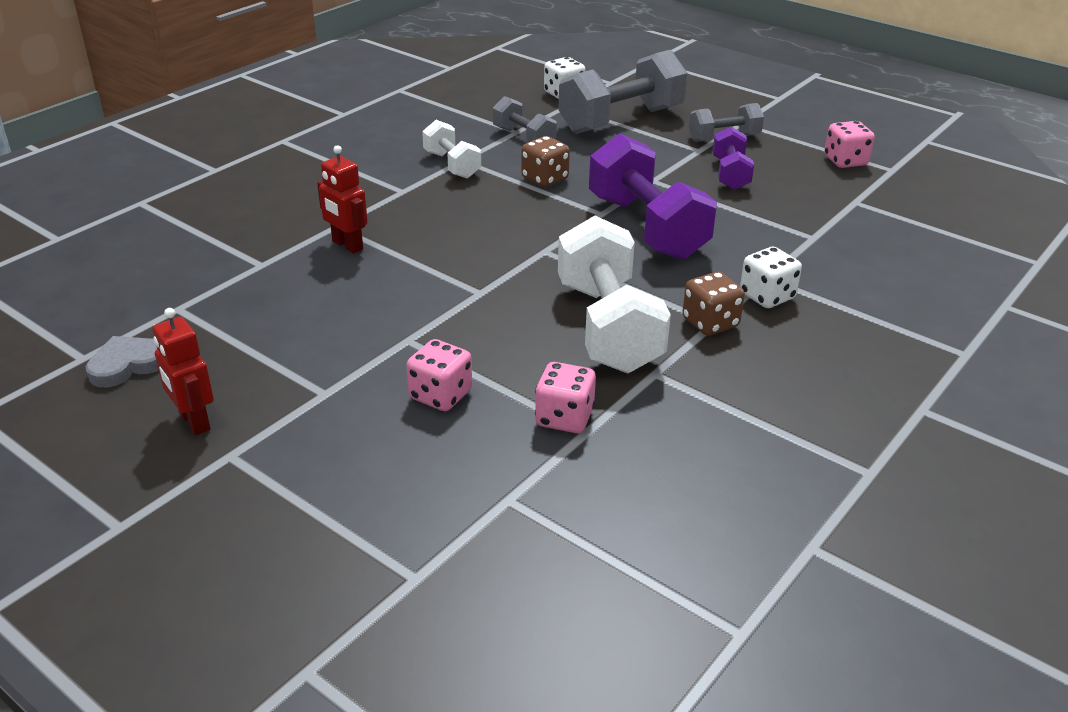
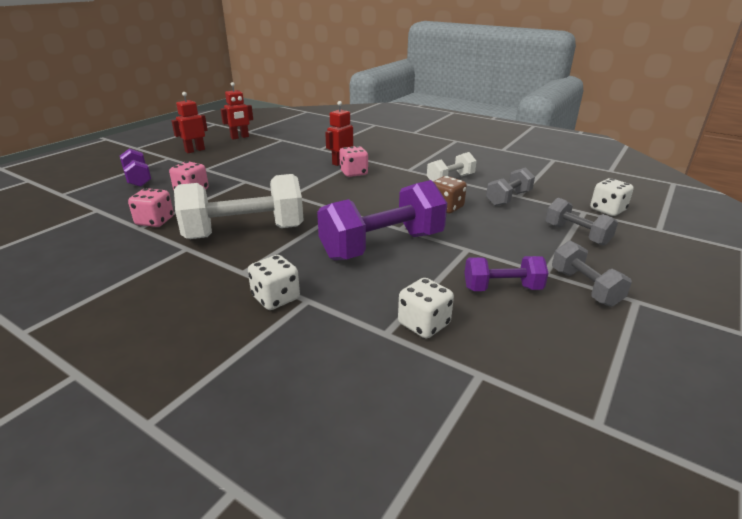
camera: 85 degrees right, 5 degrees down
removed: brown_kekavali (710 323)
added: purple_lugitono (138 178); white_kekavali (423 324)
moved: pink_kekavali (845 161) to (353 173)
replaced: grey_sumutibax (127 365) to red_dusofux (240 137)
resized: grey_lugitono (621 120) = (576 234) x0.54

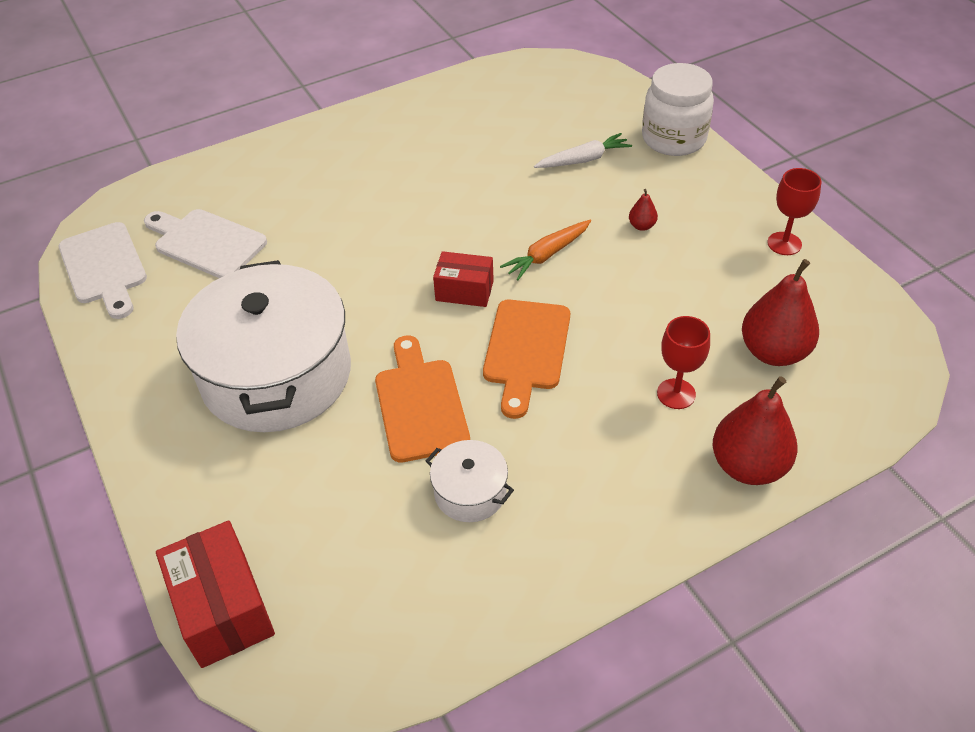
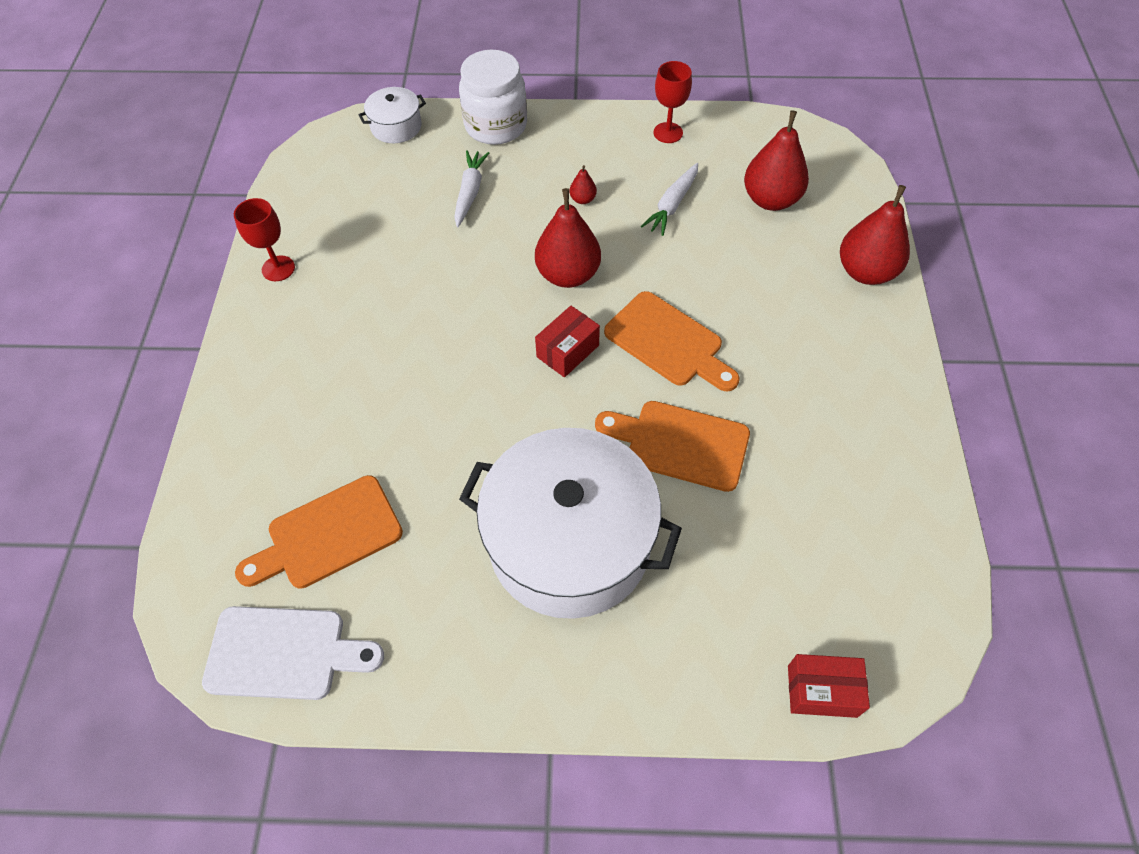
camera: 60 degrees left, 10 degrees up
added: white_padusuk (672 205)
moved: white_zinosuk (470 492) to (396 126); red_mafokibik (676 394) to (278 268)
replaced: orange_padusuk (547 255) to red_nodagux (568 275)
recoloured: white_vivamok (206 242) to orange_vivamok (328 535)
resized: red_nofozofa (223 608) = (822 691) x0.65

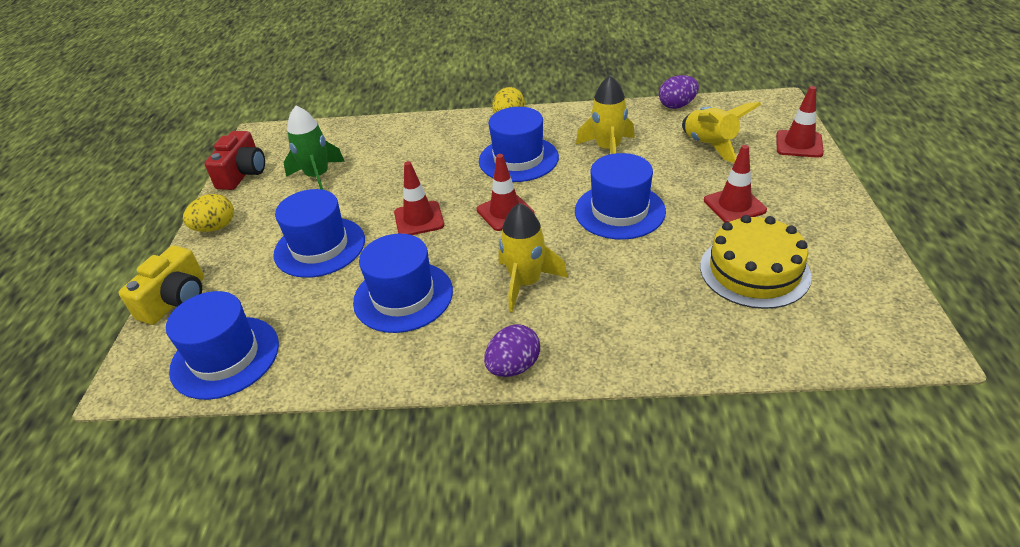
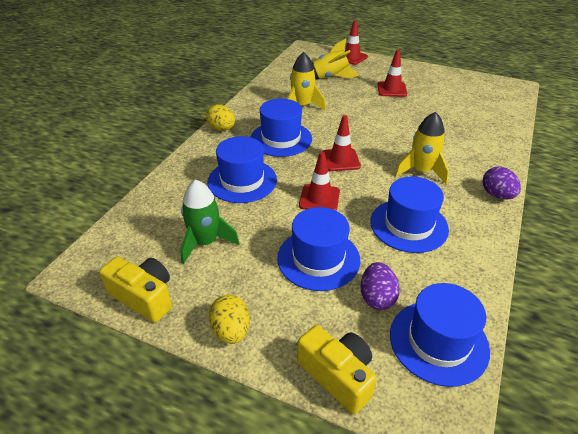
camera: 70 degrees left, 0 degrees up
removed: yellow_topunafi (754 271)
moved: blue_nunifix (619 211) to (242 181); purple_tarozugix (677 105) to (377 298)
recoloured: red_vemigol (243 173) to yellow_vemigol (144 296)

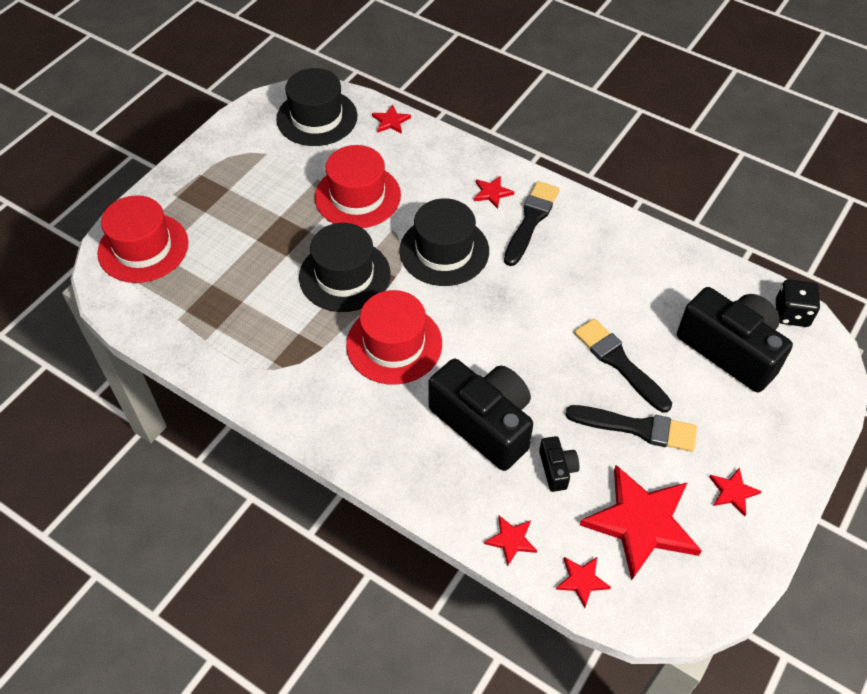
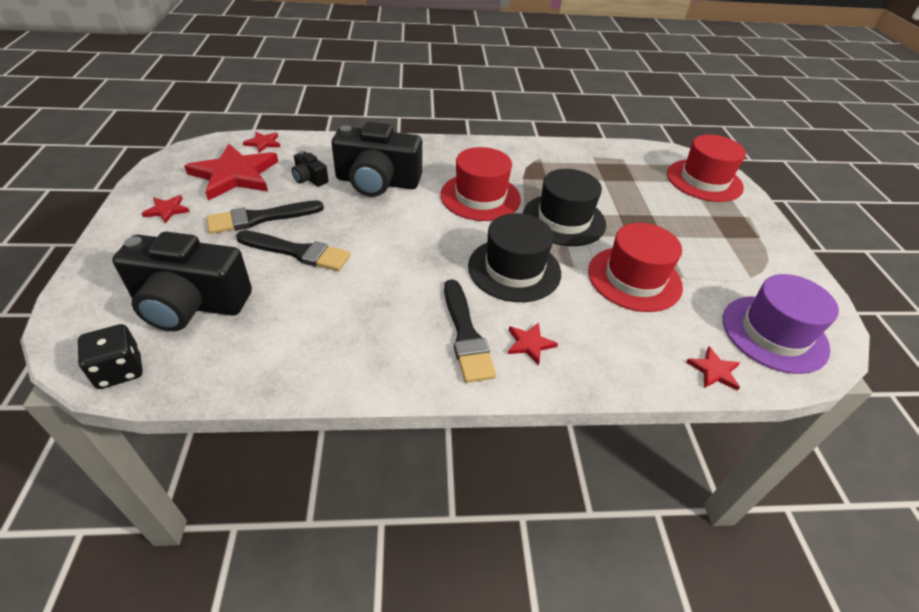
camera: 140 degrees right, 10 degrees down
removed: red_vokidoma (511 540)
recoloured: black_nunifix (317 117) to purple_nunifix (774 333)

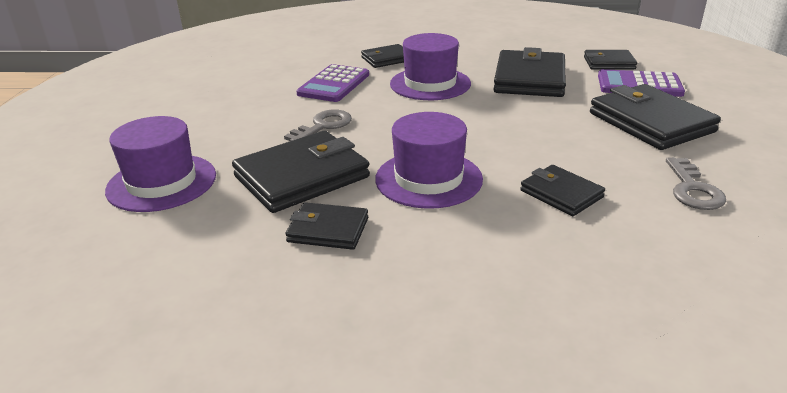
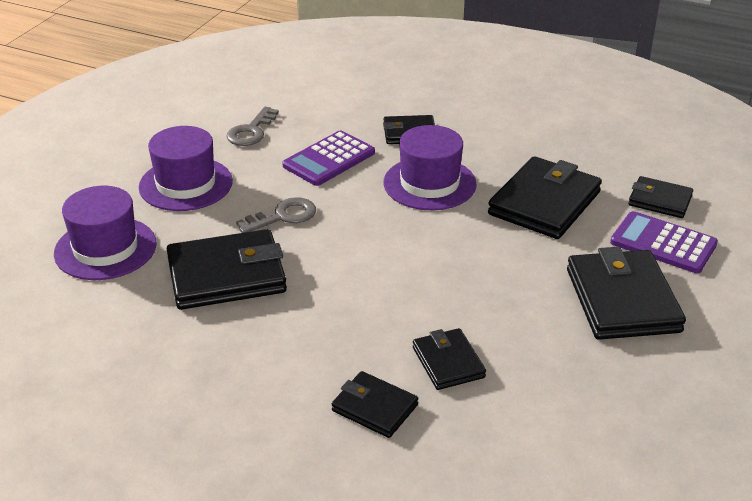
camera: 20 degrees right, 5 degrees up
moved: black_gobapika (328 230) to (374 408); purple_nunifix (428 179) to (186 184); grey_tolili (692 189) to (251 131)

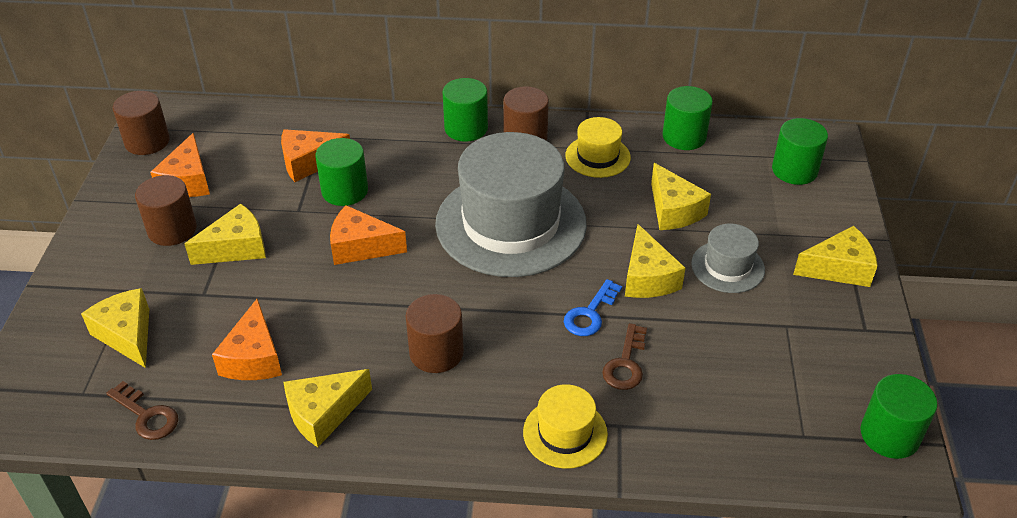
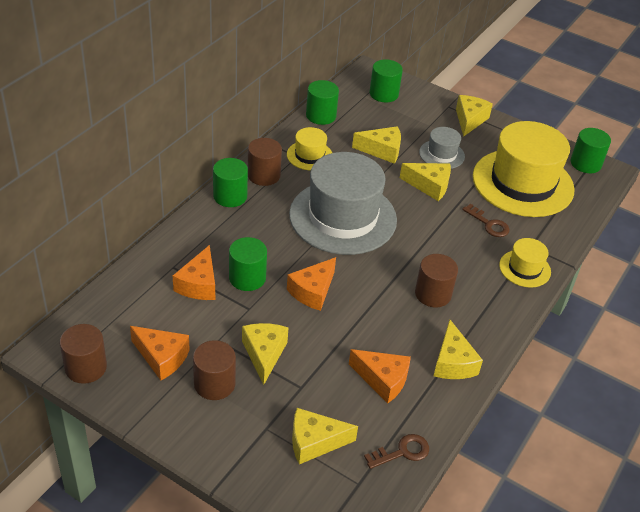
camera: 65 degrees left, 0 degrees up
removed: blue_tolili (590 314)
added: yellow_nunifix (523 183)

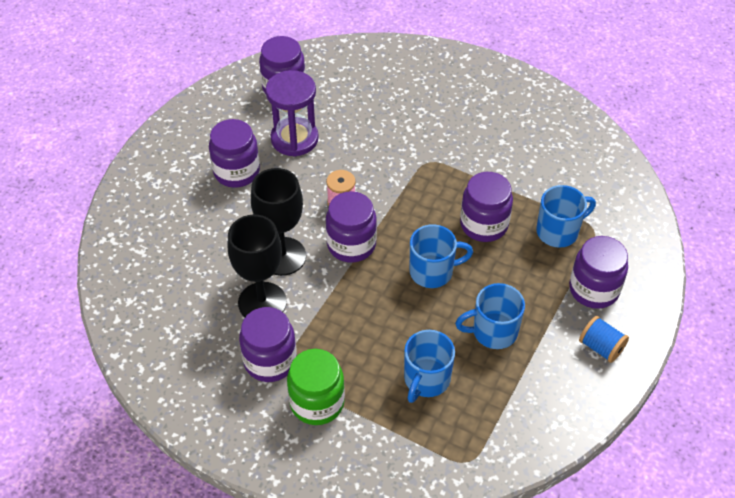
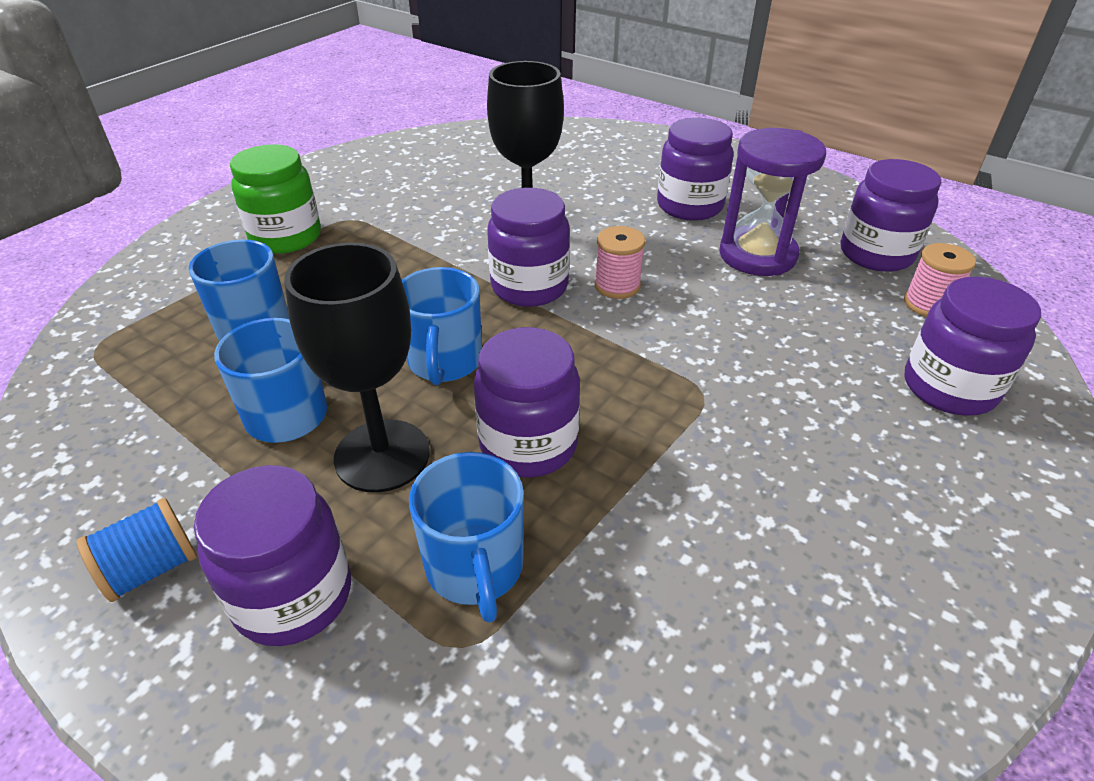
camera: 100 degrees right, 10 degrees down
added: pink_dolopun (928 304)
moved: black_mafokibik (262 302) to (382 455); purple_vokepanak (270 361) to (949 388)

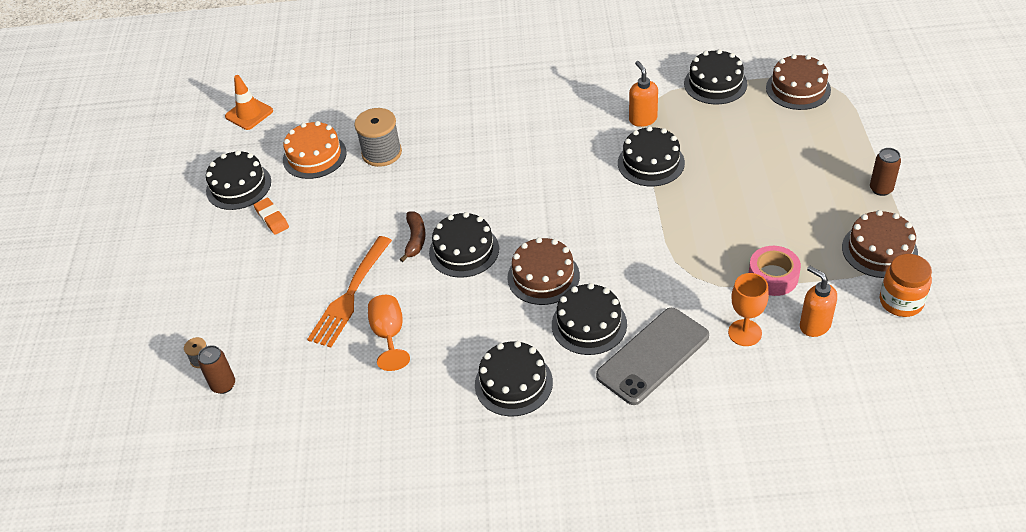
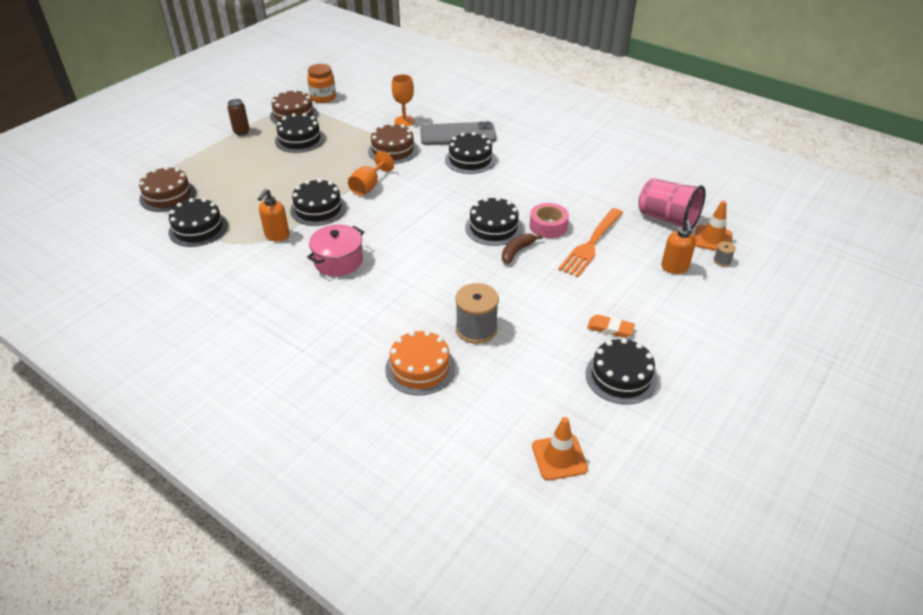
camera: 145 degrees left, 5 degrees down
added: pink_zinosuk (338 261); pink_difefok (667 219)
moved: orange_topunafi (314 156) to (420 368); orange_mafokibik (389 335) to (368 186); black_topunafi (513 383) to (299 139); brown_topunafi (543 276) to (393 150); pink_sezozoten (773 277) to (548 226); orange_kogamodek (814 325) to (674 268)
replaced: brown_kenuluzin (223 385) to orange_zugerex (712 239)
turned: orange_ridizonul (272 218) = (610 328) 75 degrees counterclockwise; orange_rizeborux (350 294) = (591 244) 150 degrees clockwise

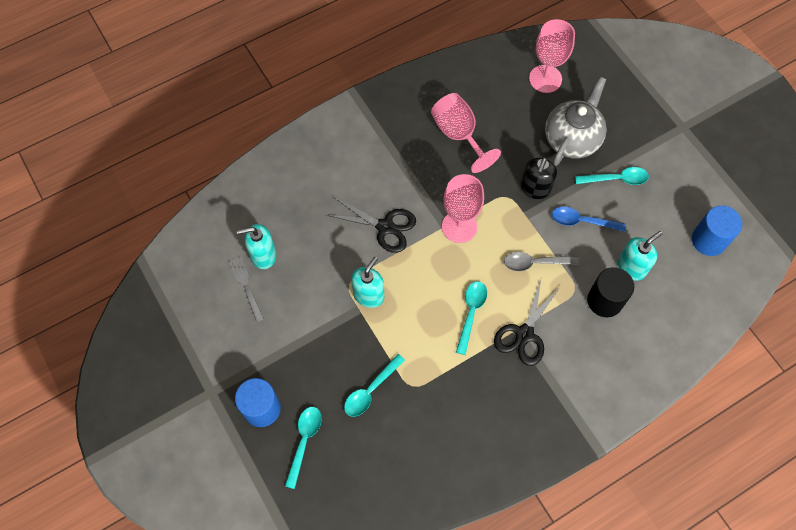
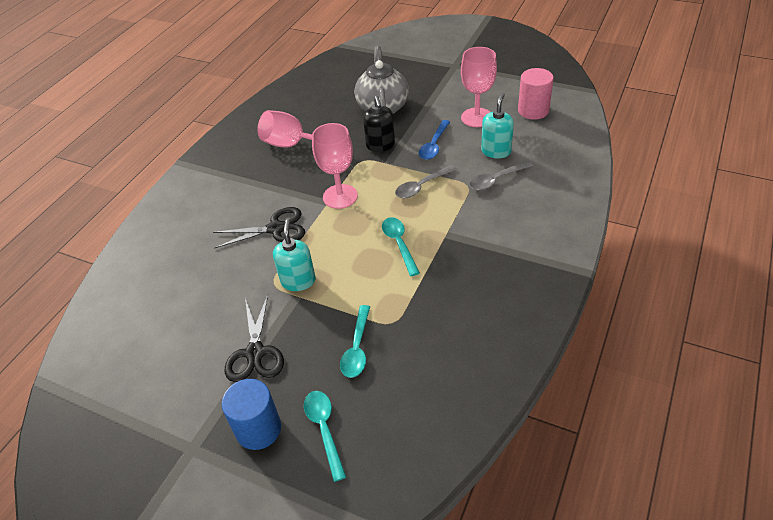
camera: 30 degrees left, 20 degrees down
removed: grey_rizeborux (246 286); turquoise_kogamodek (263 255); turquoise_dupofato (616 179)
moved: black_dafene (524 334) to (255 353); pink_mafokibik (545 79) to (476 117)
replaced: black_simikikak (605 300) to grey_dupofato (496 180)
recoloured: blue_simikikak (708 240) to pink_simikikak (533 110)
turned: blue_dupofato (582 221) = (434 145) 45 degrees counterclockwise

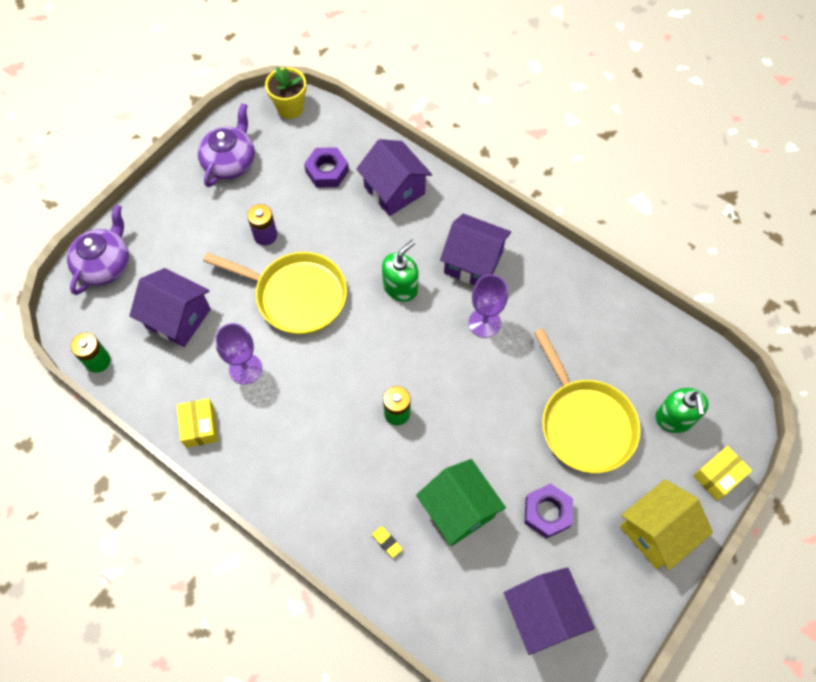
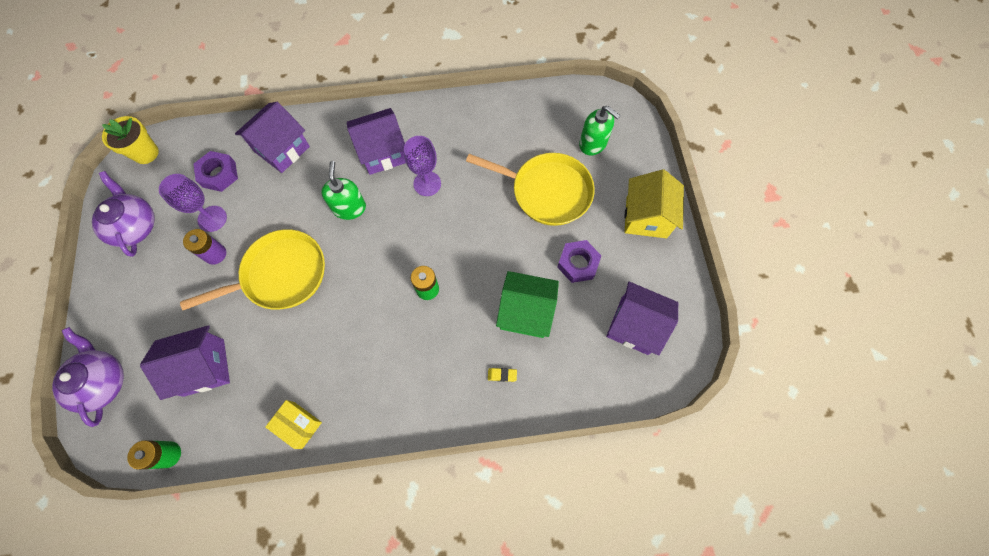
camera: 45 degrees left, 5 degrees up
removed: yellow_nofozofa (718 476)
moved: purple_mafokibik (245 369) to (212 218)
turned: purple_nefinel (394 190) = (282 149) 60 degrees counterclockwise

